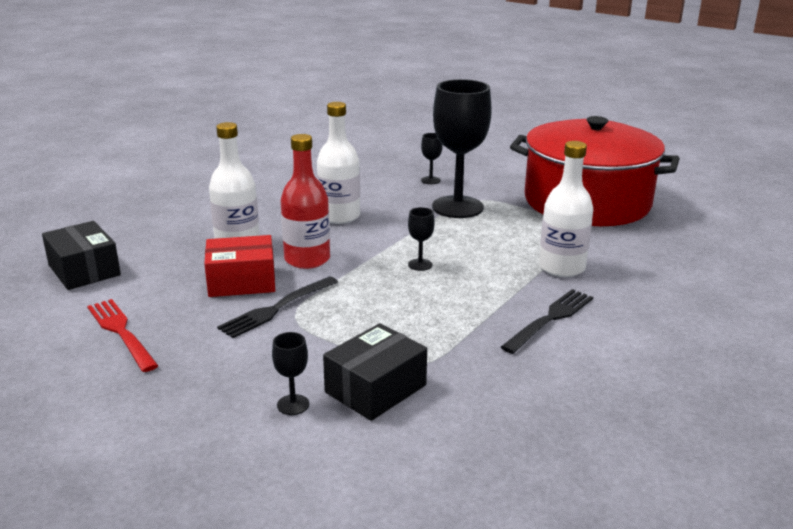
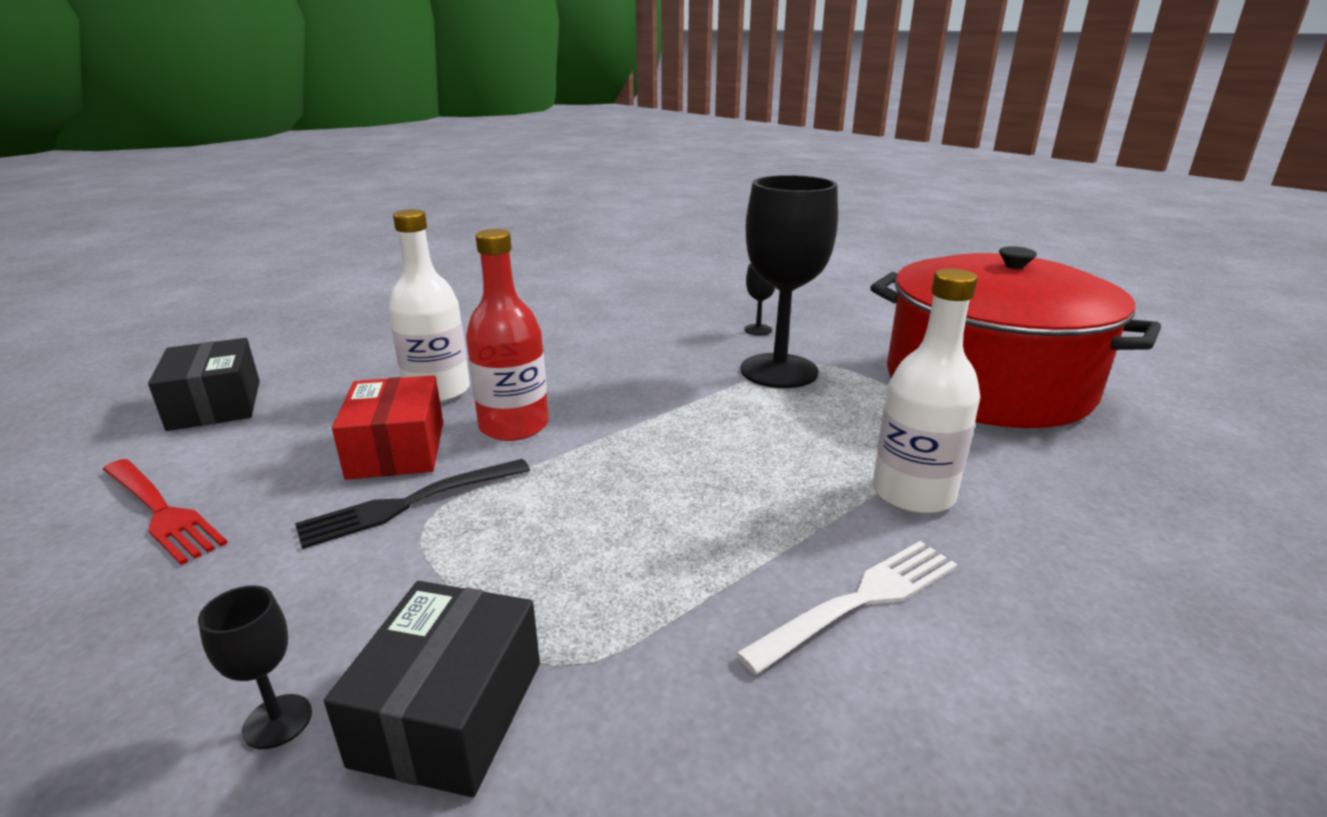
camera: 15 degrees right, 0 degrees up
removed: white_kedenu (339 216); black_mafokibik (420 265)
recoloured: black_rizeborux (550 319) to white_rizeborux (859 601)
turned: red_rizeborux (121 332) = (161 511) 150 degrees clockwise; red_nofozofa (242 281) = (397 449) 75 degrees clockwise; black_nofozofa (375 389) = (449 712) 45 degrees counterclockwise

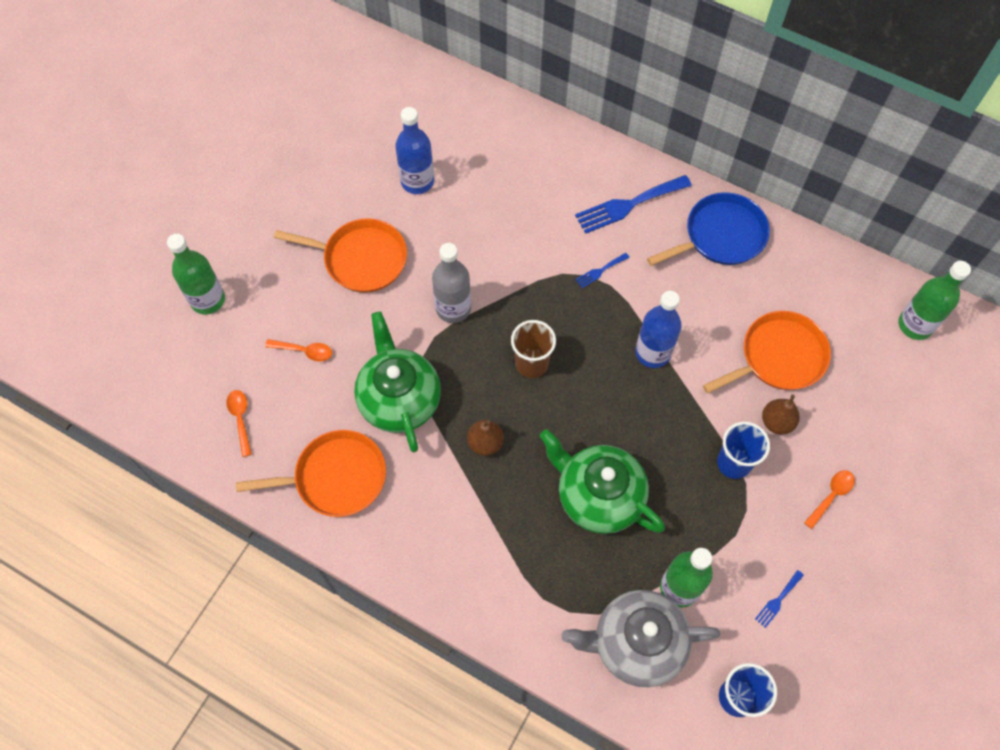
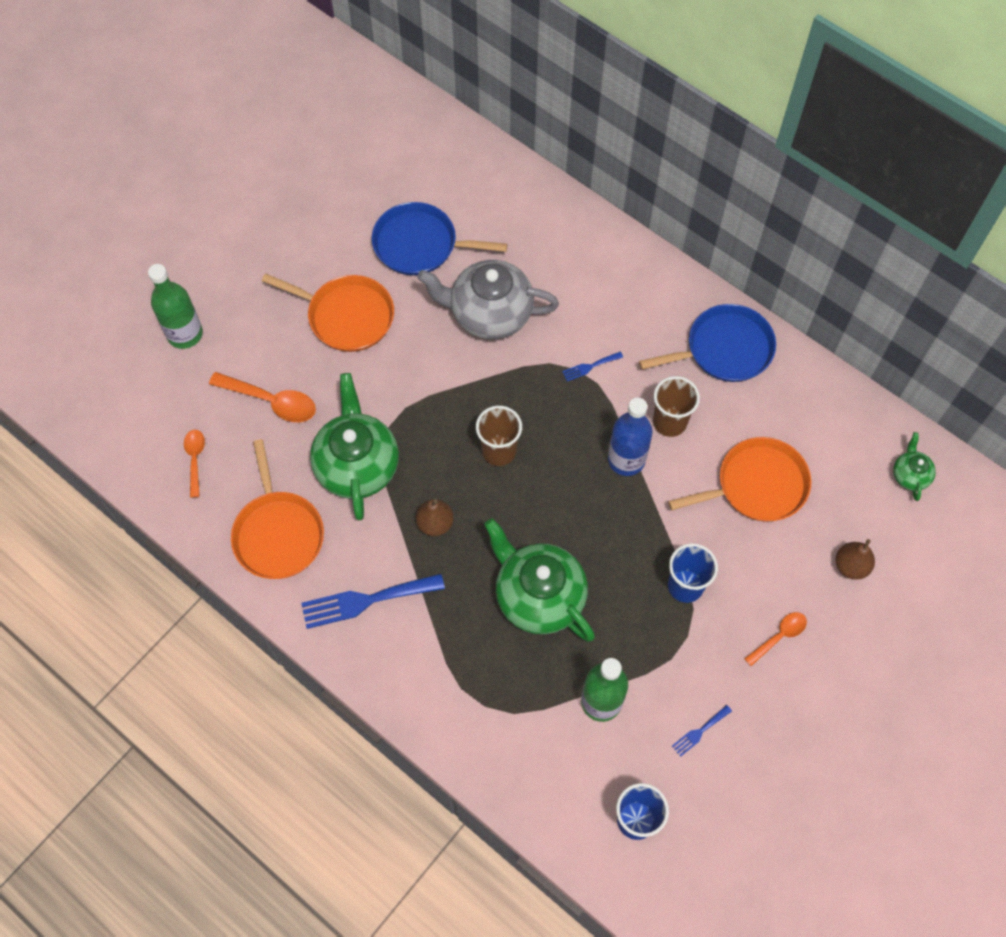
camera: 10 degrees right, 0 degrees up
removed: grey_kedenu (453 308)
added: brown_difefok (669 422)
moved: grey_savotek (636 643) to (489 314); blue_rizeborux (628 205) to (366 600); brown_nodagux (776 422) to (851 566)
replaced: blue_kedenu (417 181) to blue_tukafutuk (420 244); green_kedenu (915 325) to green_savotek (910 475)
turned: orange_tukafutuk (335 477) = (278 533) 75 degrees clockwise
resized: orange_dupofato (304 351) = (271 401) x1.63

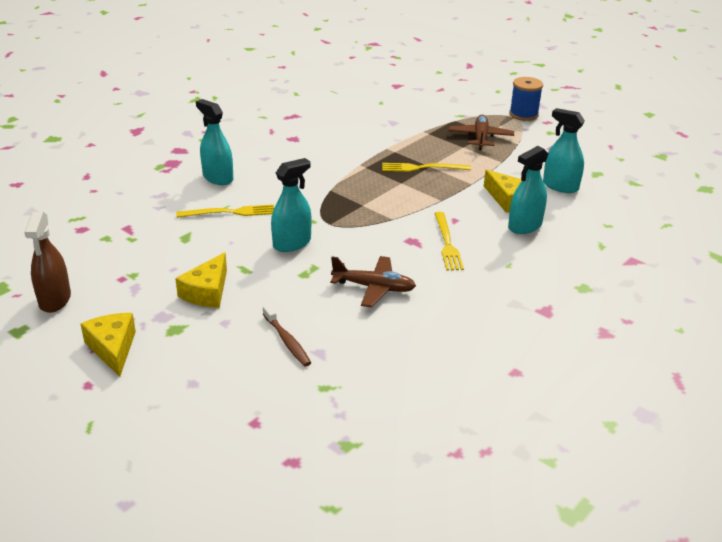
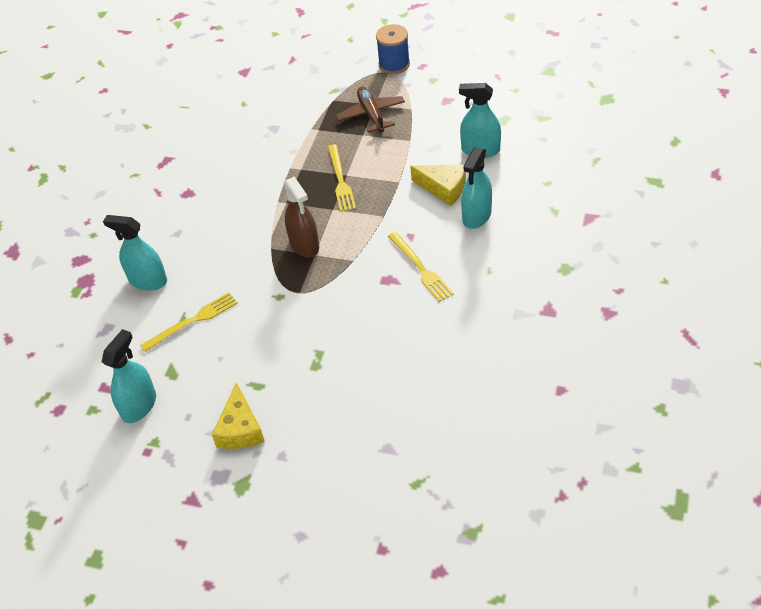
camera: 20 degrees left, 15 degrees up
removed: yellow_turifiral (113 348); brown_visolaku (287 341); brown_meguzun (374 287)
moved: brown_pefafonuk (55 299) to (304 245); turquoise_pefafonuk (292 243) to (139 406)
turned: yellow_rizeborux (422 168) = (340 180) 75 degrees counterclockwise

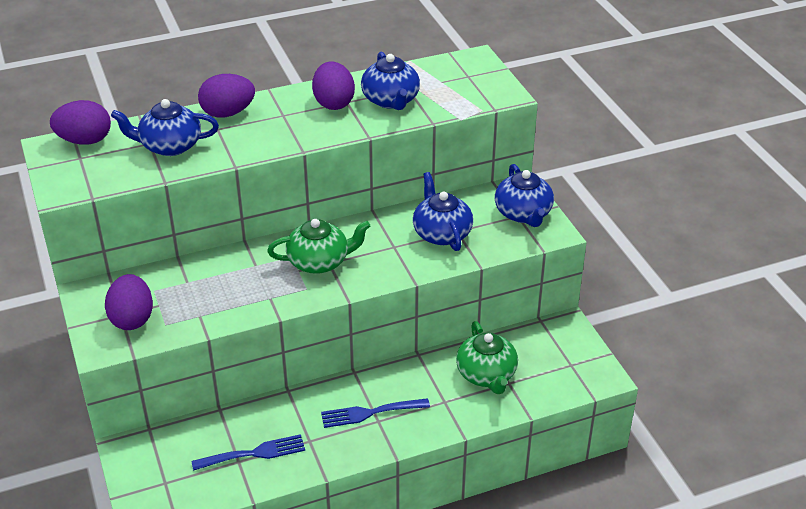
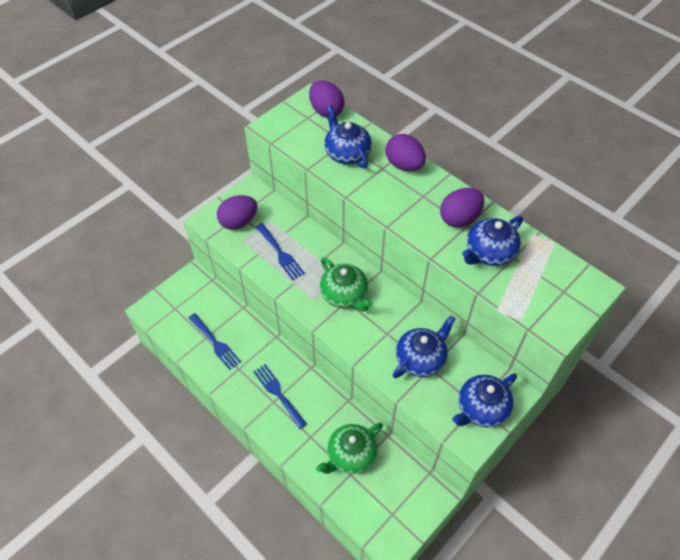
camera: 65 degrees right, 15 degrees up
added: blue_rizeborux (280 253)

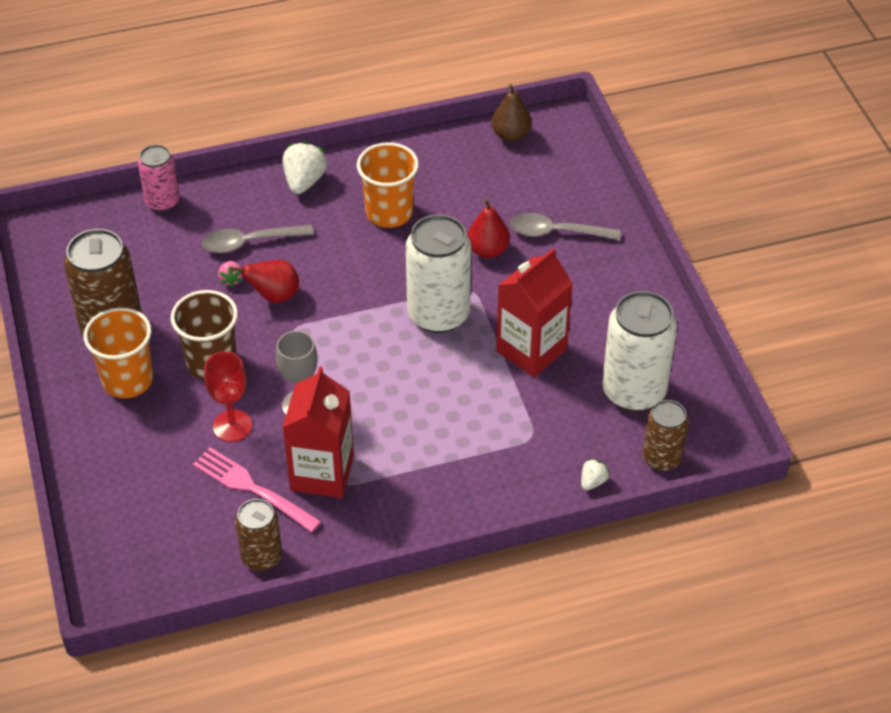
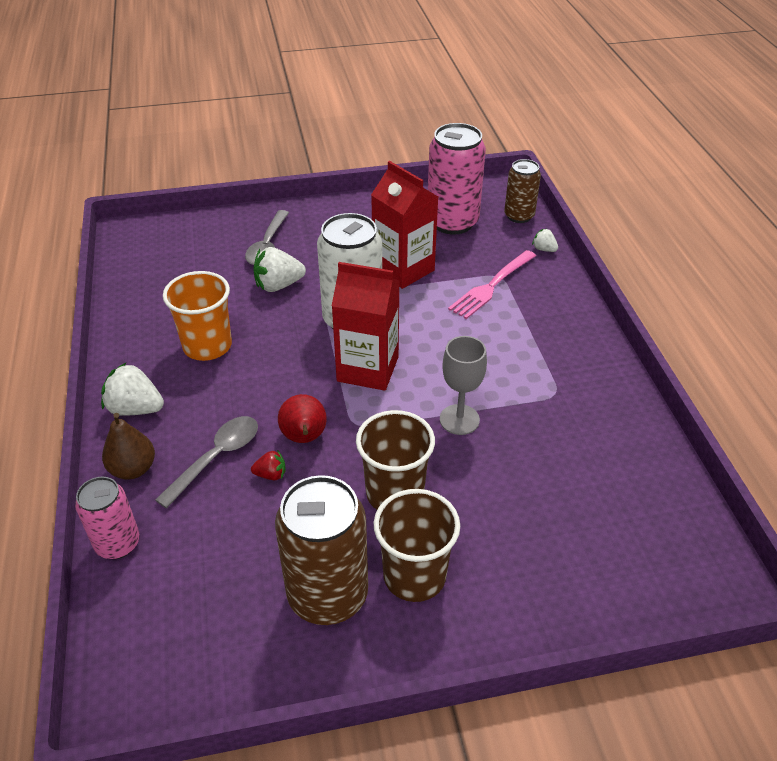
camera: 85 degrees left, 5 degrees down
removed: red_mafokibik (232 426); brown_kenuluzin (261 557)
moved: pink_rizeborux (252 488) to (491 286); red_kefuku (322 473) to (368 369); brown_nodagux (511 135) to (133 469)
replaced: red_nodagux (488 250) to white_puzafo (278 285)
recoloured: orange_difefok (127 380) to brown_difefok (414 576); pink_puzafo (231 279) to red_puzafo (271 474); white_kenuluzin (634 391) to pink_kenuluzin (452 222)
turned: grey_dupofato (249 242) = (216 458) 135 degrees counterclockwise

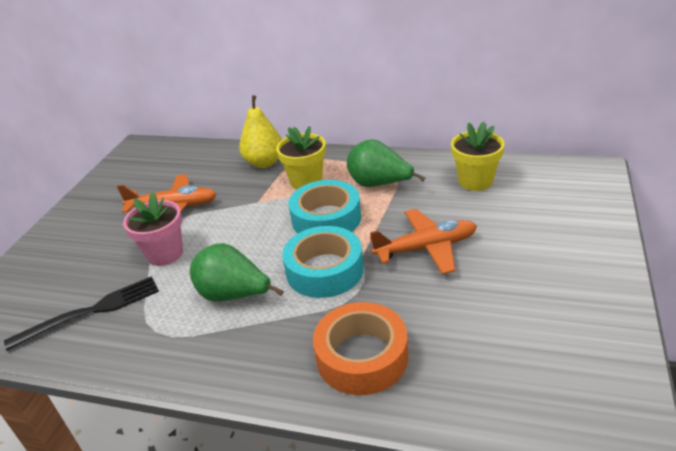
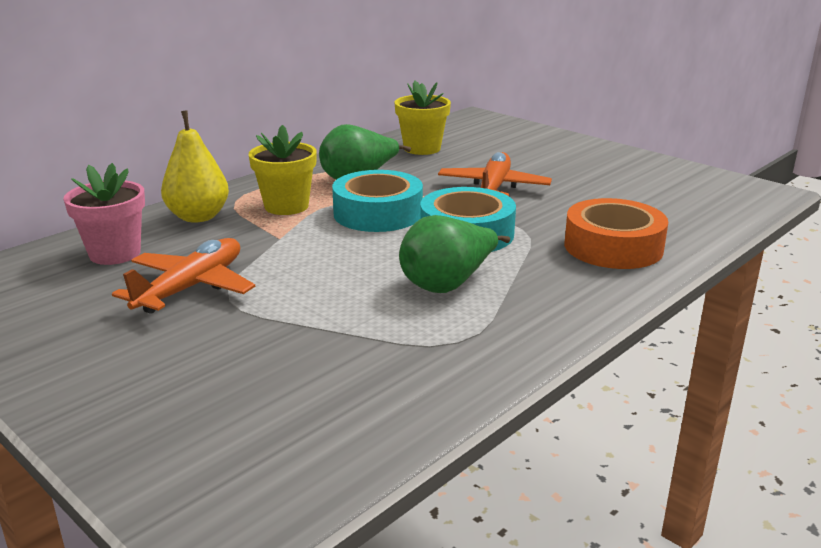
camera: 65 degrees left, 10 degrees down
removed: black_rizeborux (92 311)
moved: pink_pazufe (165 254) to (115 253)

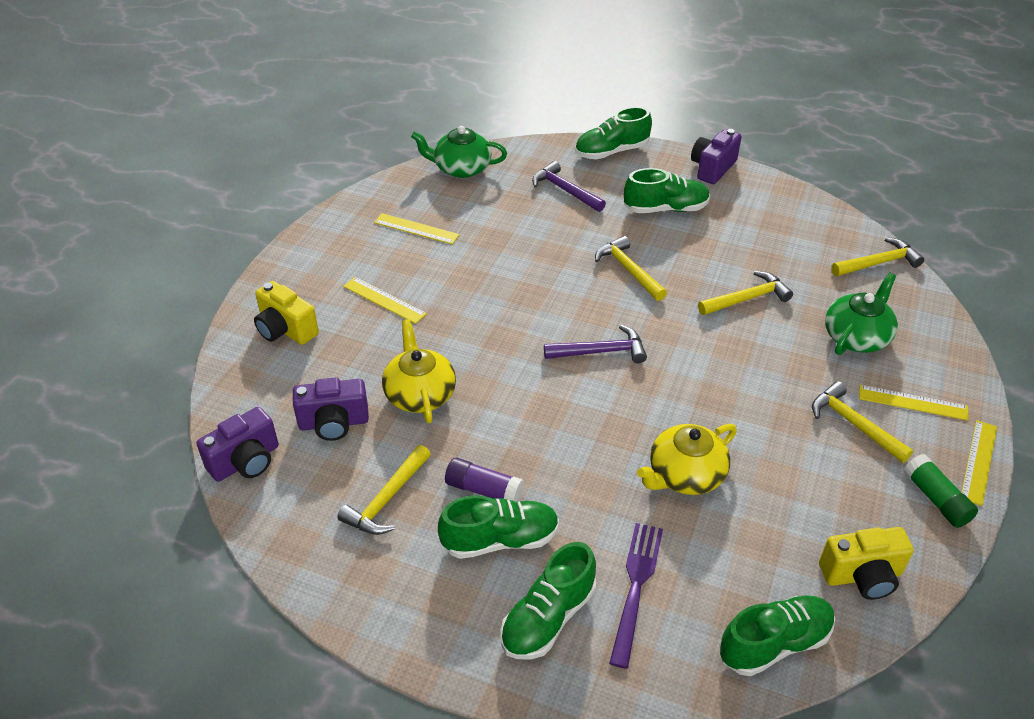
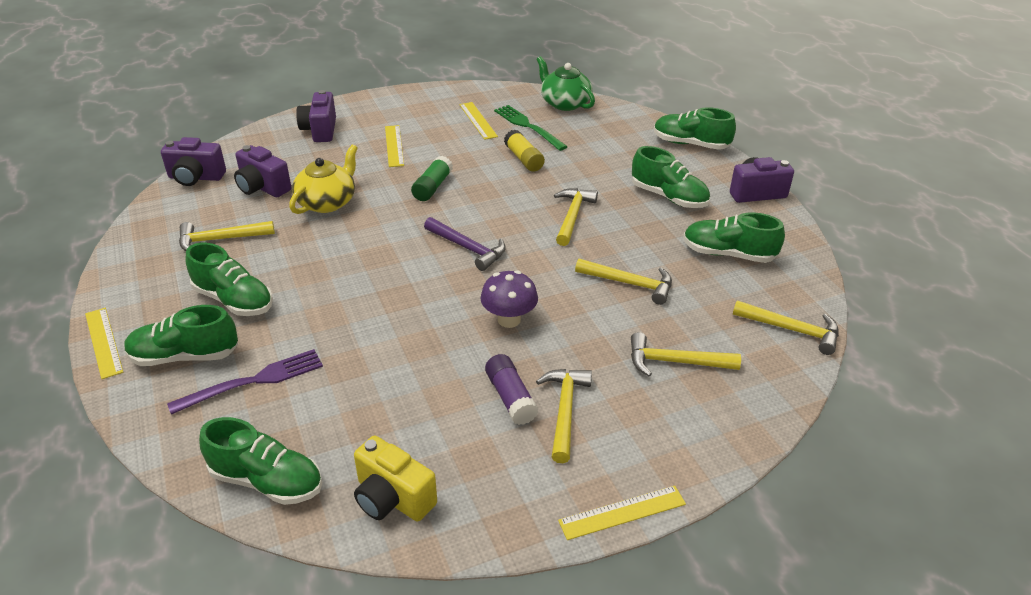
camera: 45 degrees right, 5 degrees down
removed: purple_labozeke (565 190); yellow_savotek (685 475)
added: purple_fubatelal (509 320); green_rizeborux (528 126); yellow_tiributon (524 159); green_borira (728 254)
moved: purple_tiributon (484 490) to (510 398); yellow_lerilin (913 402) to (103 342); green_tiributon (936 499) to (432 187)
replaced: green_savotek (856 336) to yellow_labozeke (675 362)
recoloured: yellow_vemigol (285 330) to purple_vemigol (320 130)

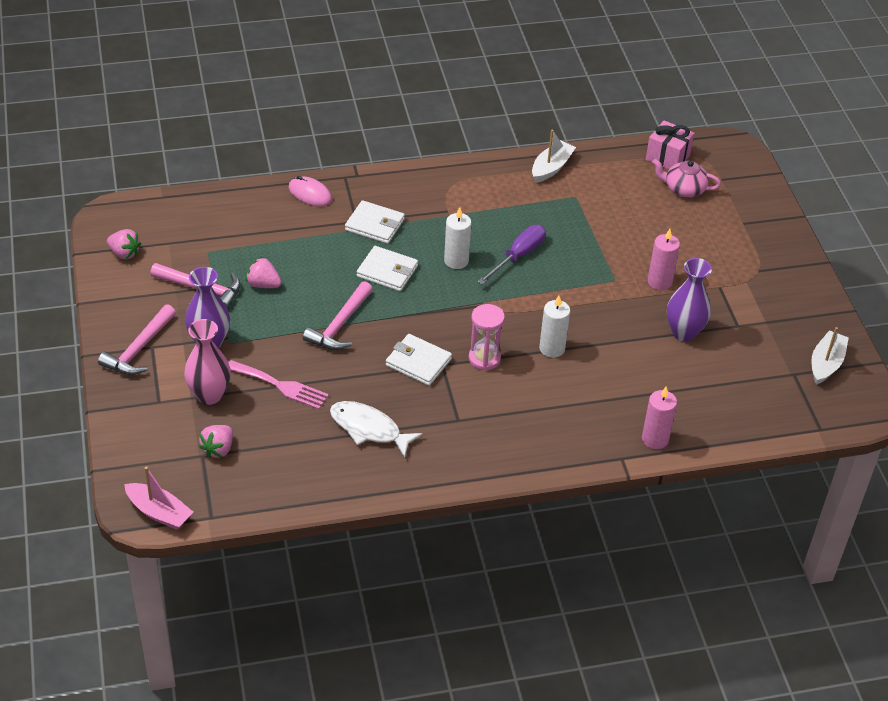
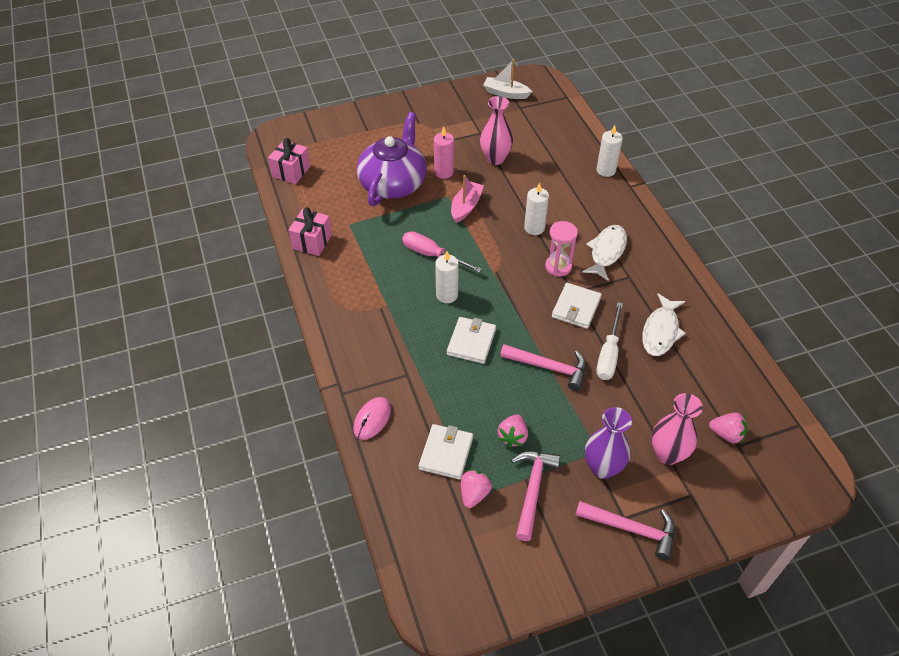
camera: 95 degrees left, 5 degrees up
removed: pink_rizeborux (281 386); pink_savotek (684 189)
added: purple_savotek (393 183); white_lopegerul (606 252); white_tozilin (608 354)
moved: pink_puzafo (124 253) to (474 494); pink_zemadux (159 512) to (466 207); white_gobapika (374 225) to (446 453)
replaced: white_zemadux (551 168) to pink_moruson (312 241)
recoloured: purple_tozilin (518 256) to pink_tozilin (432 255); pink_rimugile (655 439) to white_rimugile (606 170); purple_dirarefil (684 332) to pink_dirarefil (495 158)

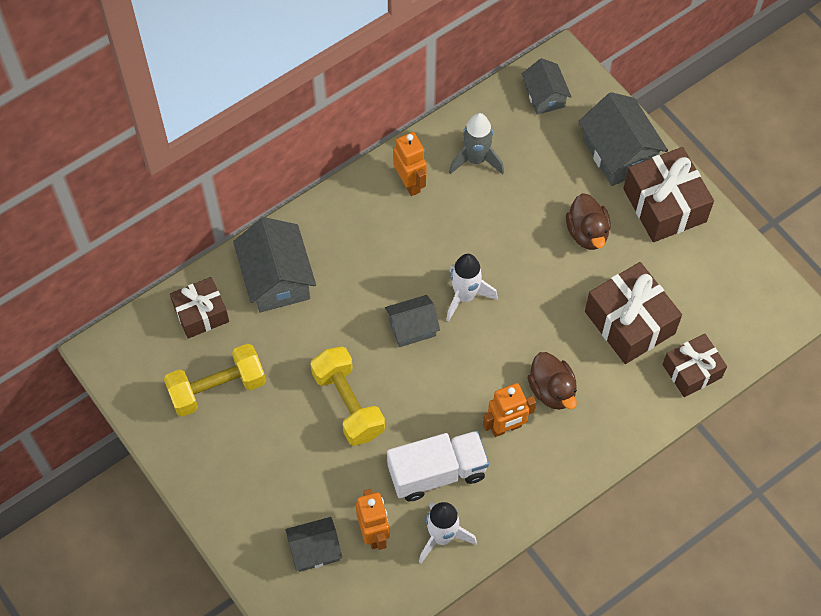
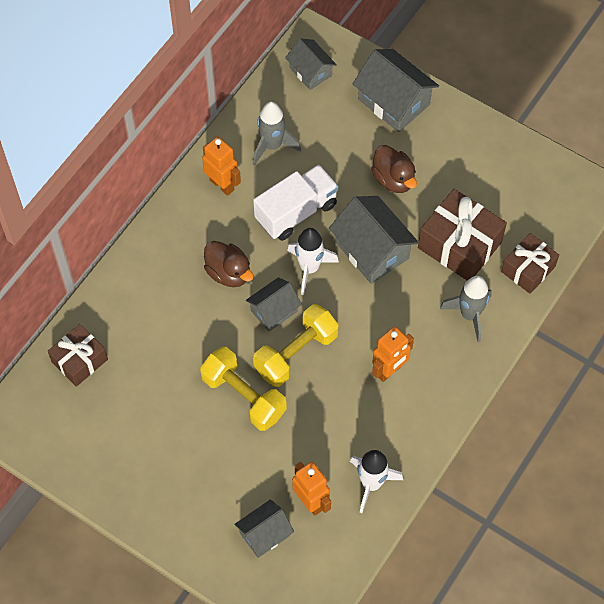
camera: 20 degrees left, 0 degrees up
removed: brown_moruson (664 205)
added: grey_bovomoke (469 315)
moved: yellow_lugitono (217 388) to (296 353); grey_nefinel (277 279) to (372 250); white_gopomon (437 472) to (296 212); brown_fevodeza (552 390) to (228 273)

